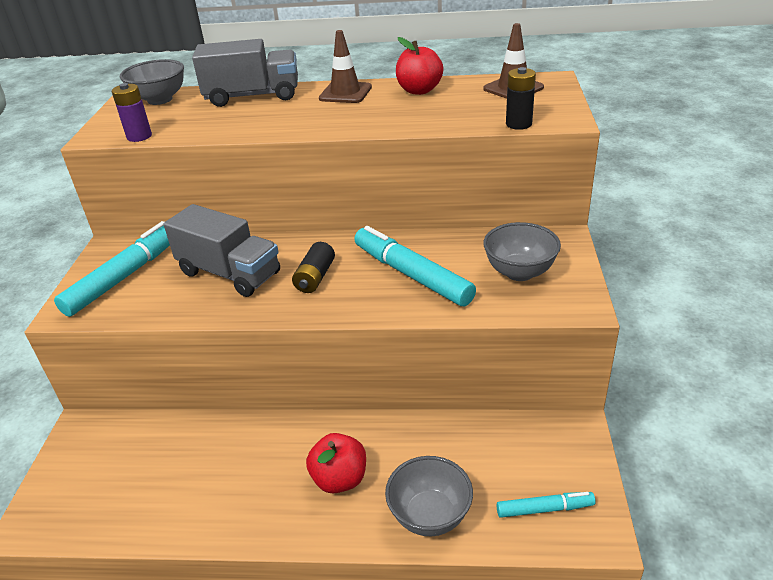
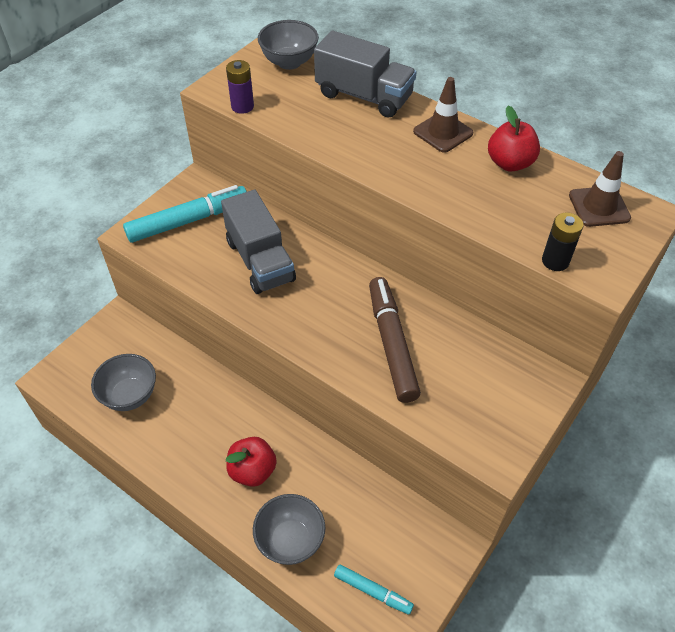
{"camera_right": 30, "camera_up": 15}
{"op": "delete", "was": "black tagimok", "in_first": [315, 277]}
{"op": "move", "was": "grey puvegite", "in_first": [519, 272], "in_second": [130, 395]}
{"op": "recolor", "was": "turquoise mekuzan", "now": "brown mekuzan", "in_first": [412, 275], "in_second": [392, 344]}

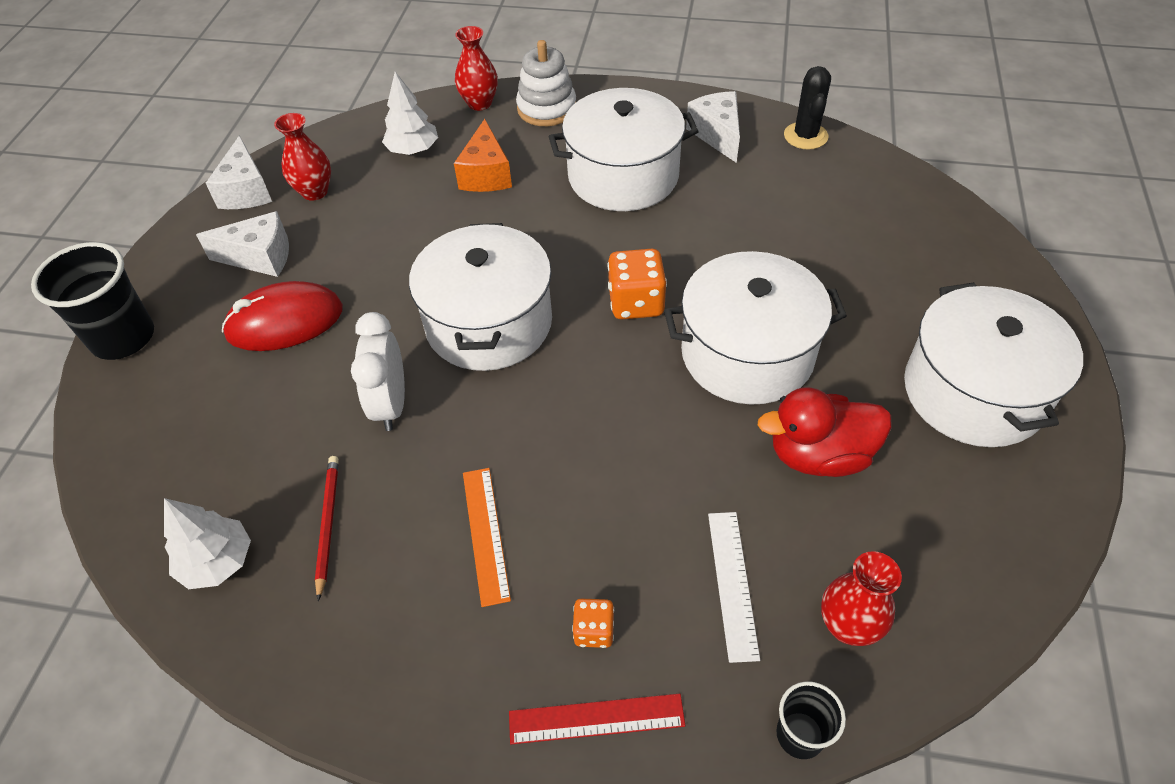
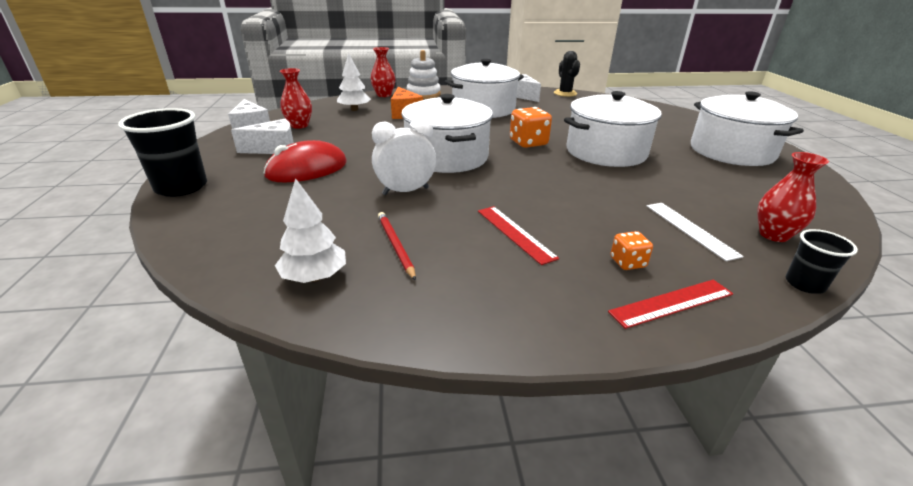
{"camera_right": -20, "camera_up": -20}
{"op": "delete", "was": "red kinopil", "in_first": [819, 455]}
{"op": "recolor", "was": "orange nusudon", "now": "red nusudon", "in_first": [486, 534], "in_second": [515, 233]}
{"op": "rotate", "was": "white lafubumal", "in_first": [391, 404], "in_second": [405, 191], "clockwise": 90}

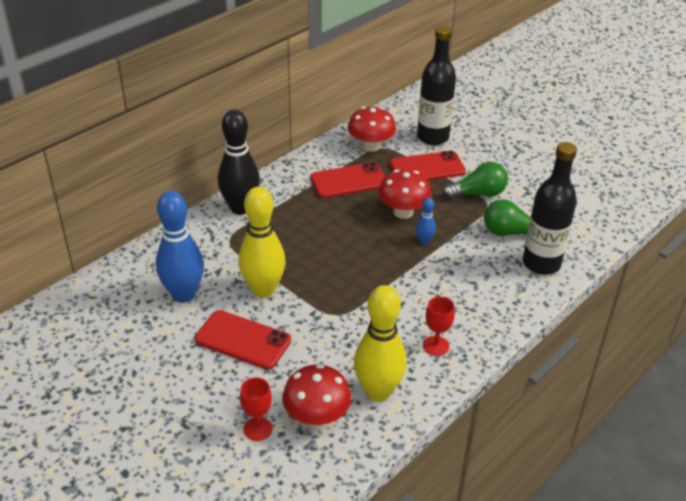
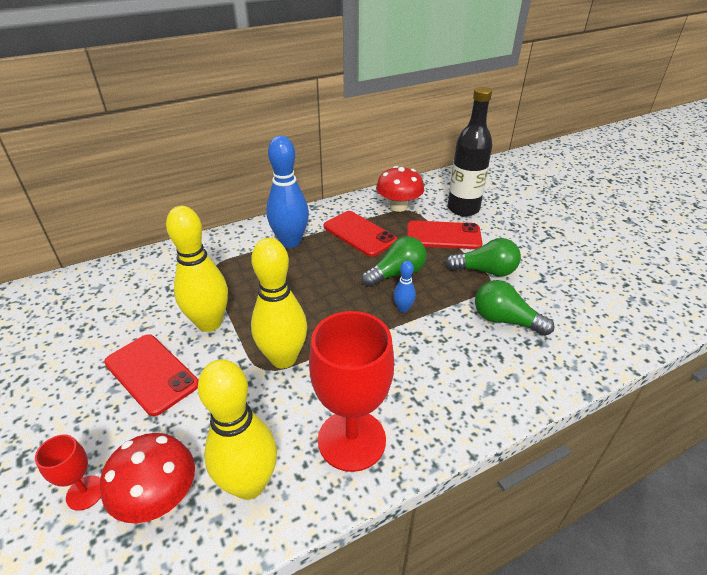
{"camera_right": 20, "camera_up": 0}
{"op": "delete", "was": "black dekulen", "in_first": [240, 208]}
{"op": "delete", "was": "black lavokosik", "in_first": [541, 264]}
{"op": "insert", "now": "yellow dekulen", "in_second": [283, 358]}
{"op": "move", "was": "blue dekulen", "in_first": [183, 294], "in_second": [290, 242]}
{"op": "replace", "was": "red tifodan", "now": "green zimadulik", "in_first": [403, 212], "in_second": [396, 274]}
{"op": "rotate", "was": "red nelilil", "in_first": [349, 181], "in_second": [359, 234], "clockwise": 45}
{"op": "resize", "was": "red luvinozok", "in_first": [436, 346], "in_second": [351, 440], "ratio": 2.08}

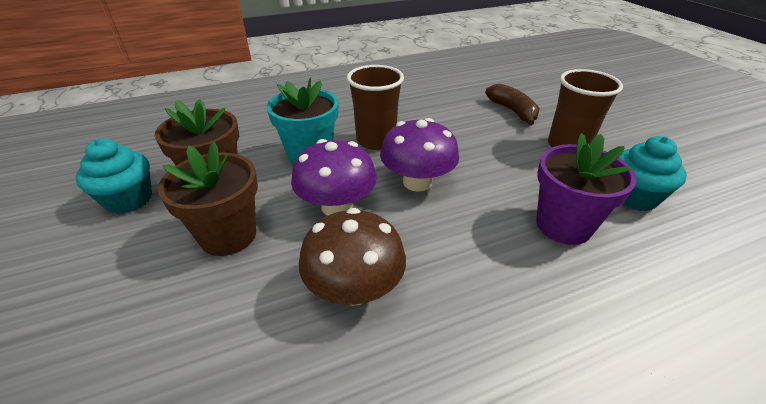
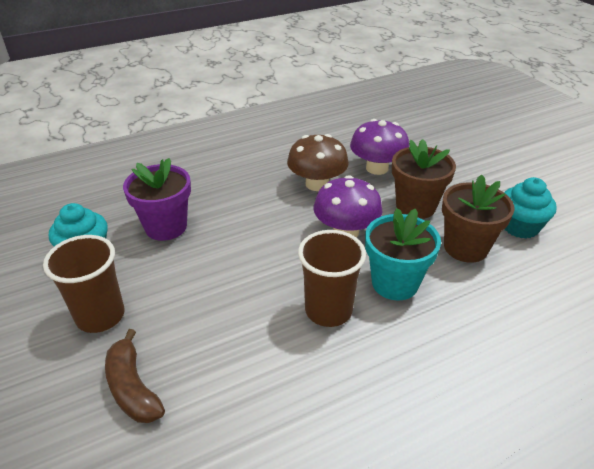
{"camera_right": 175, "camera_up": 0}
{"op": "move", "was": "purple tifodan", "in_first": [417, 182], "in_second": [377, 168]}

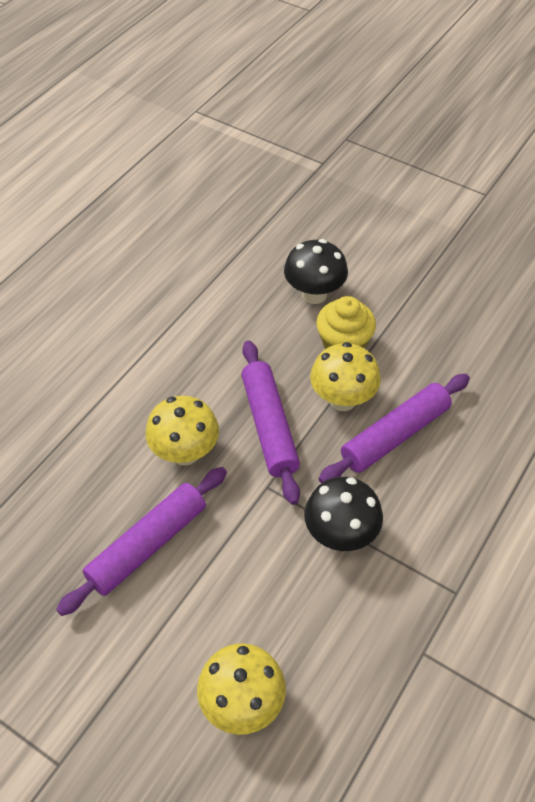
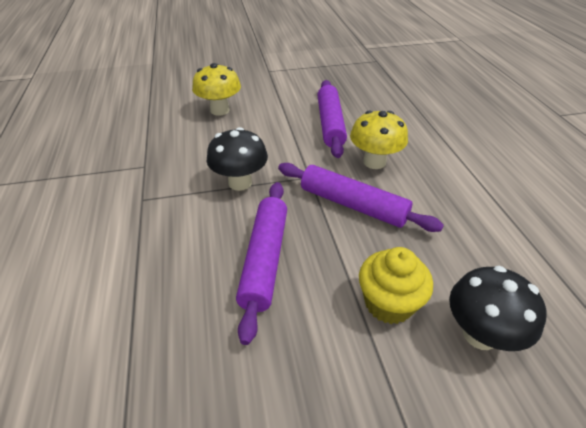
{"camera_right": 135, "camera_up": -10}
{"op": "delete", "was": "yellow tifodan", "in_first": [342, 399]}

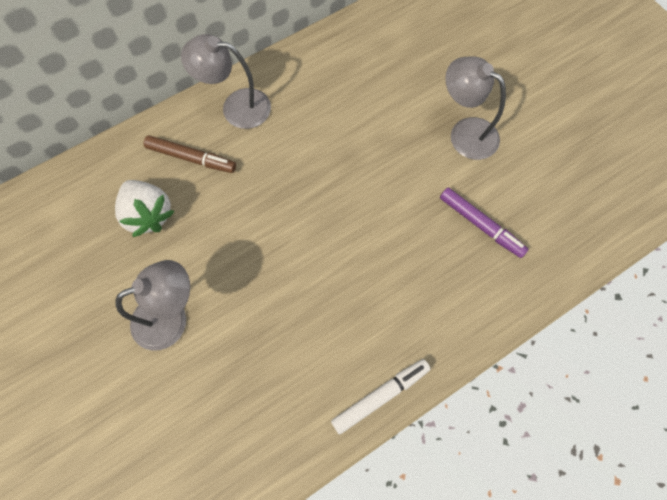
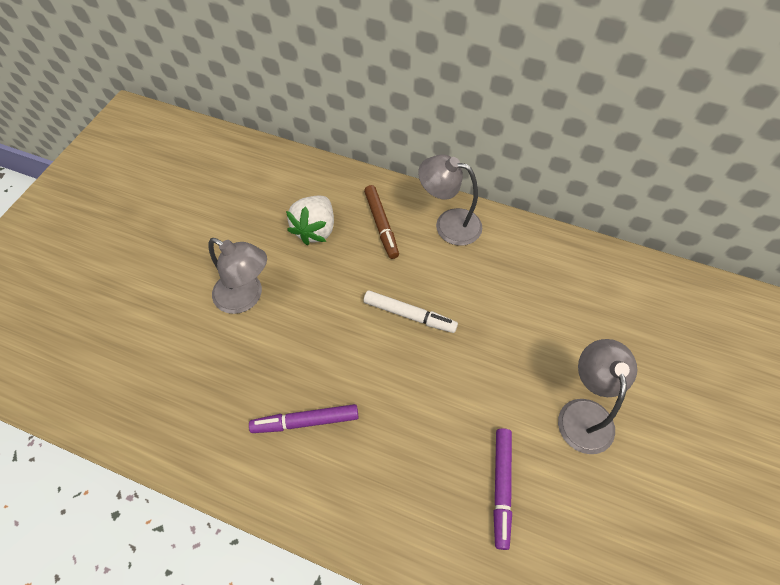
{"camera_right": 55, "camera_up": -10}
{"op": "insert", "now": "purple mekuzan", "in_second": [305, 421]}
{"op": "move", "was": "white mekuzan", "in_first": [380, 396], "in_second": [409, 315]}
{"op": "rotate", "was": "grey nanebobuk", "in_first": [236, 107], "in_second": [448, 224], "clockwise": -45}

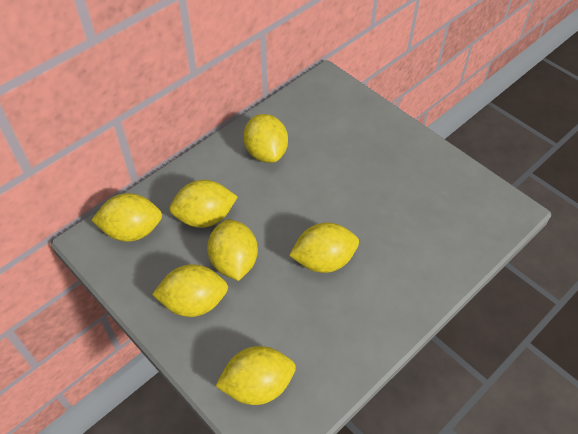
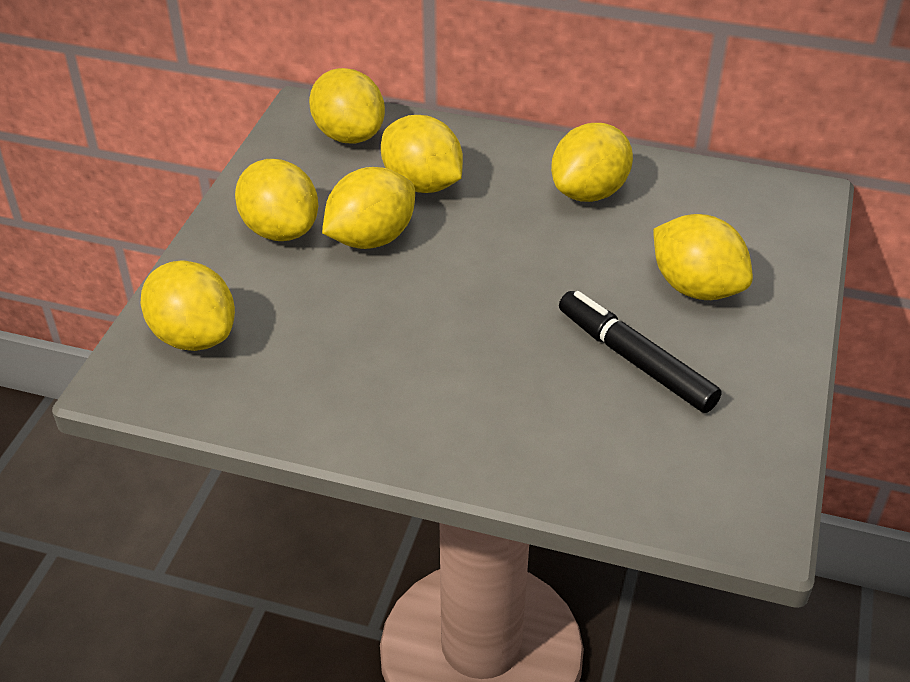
{"camera_right": 60, "camera_up": -10}
{"op": "insert", "now": "black mekuzan", "in_second": [635, 360]}
{"op": "move", "was": "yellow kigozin", "in_first": [324, 260], "in_second": [696, 287]}

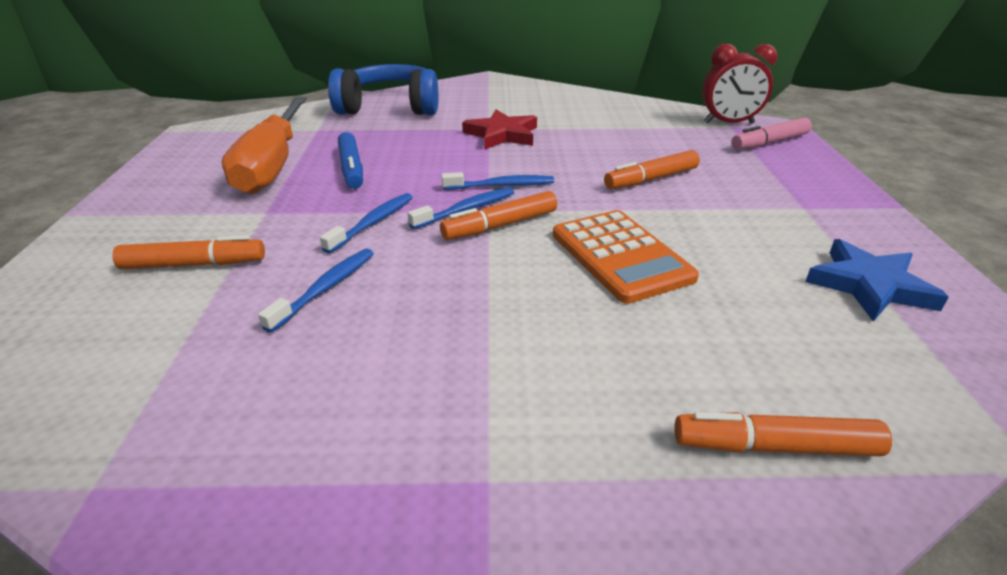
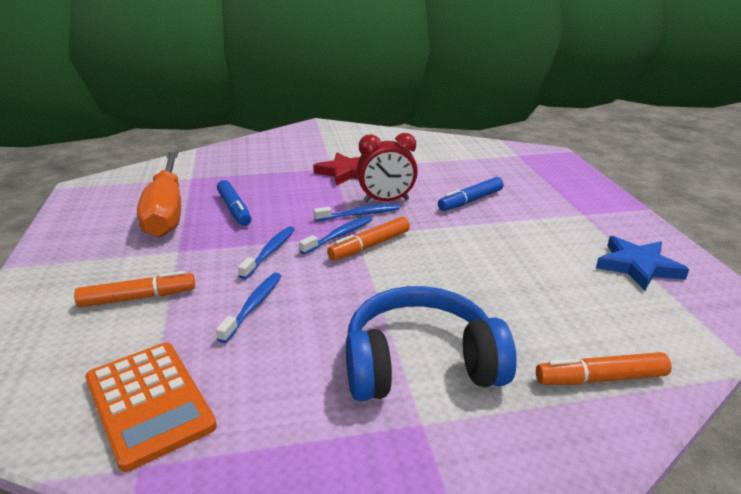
{"camera_right": -10, "camera_up": -5}
{"op": "delete", "was": "pink mekuzan", "in_first": [769, 142]}
{"op": "move", "was": "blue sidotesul", "in_first": [390, 107], "in_second": [420, 363]}
{"op": "move", "was": "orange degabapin", "in_first": [620, 256], "in_second": [149, 403]}
{"op": "move", "was": "red lafubumal", "in_first": [729, 123], "in_second": [386, 201]}
{"op": "recolor", "was": "orange mekuzan", "now": "blue mekuzan", "in_first": [651, 179], "in_second": [470, 201]}

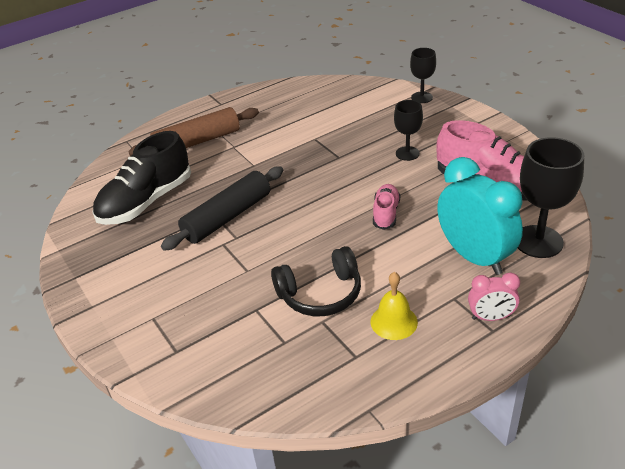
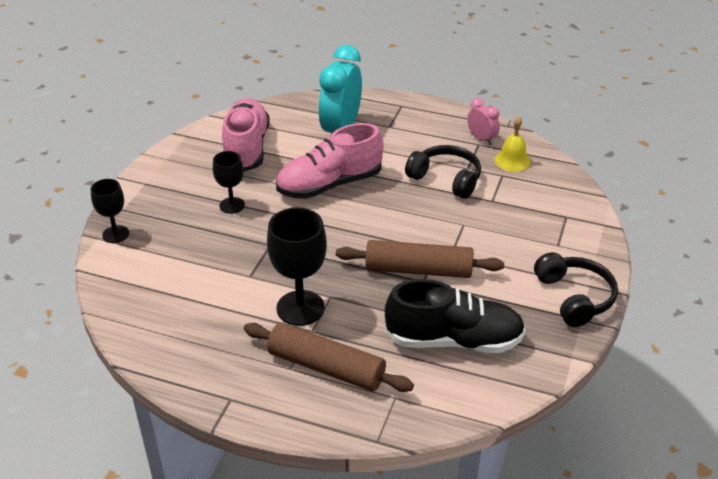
{"camera_right": -130, "camera_up": 0}
{"op": "insert", "now": "black sidotesul", "in_second": [574, 297]}
{"op": "move", "was": "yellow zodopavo", "in_first": [394, 322], "in_second": [512, 160]}
{"op": "move", "was": "pink lafubumal", "in_first": [491, 317], "in_second": [481, 139]}
{"op": "move", "was": "black luvinozok", "in_first": [538, 241], "in_second": [300, 308]}
{"op": "recolor", "was": "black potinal", "now": "brown potinal", "in_first": [227, 217], "in_second": [418, 269]}
{"op": "resize", "was": "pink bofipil", "in_first": [386, 213], "in_second": [329, 185], "ratio": 1.93}

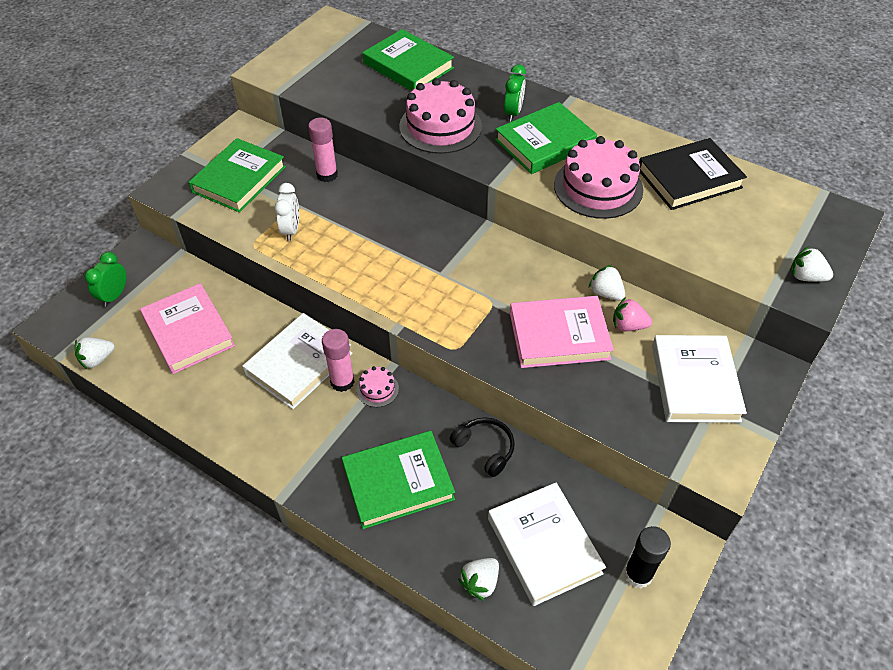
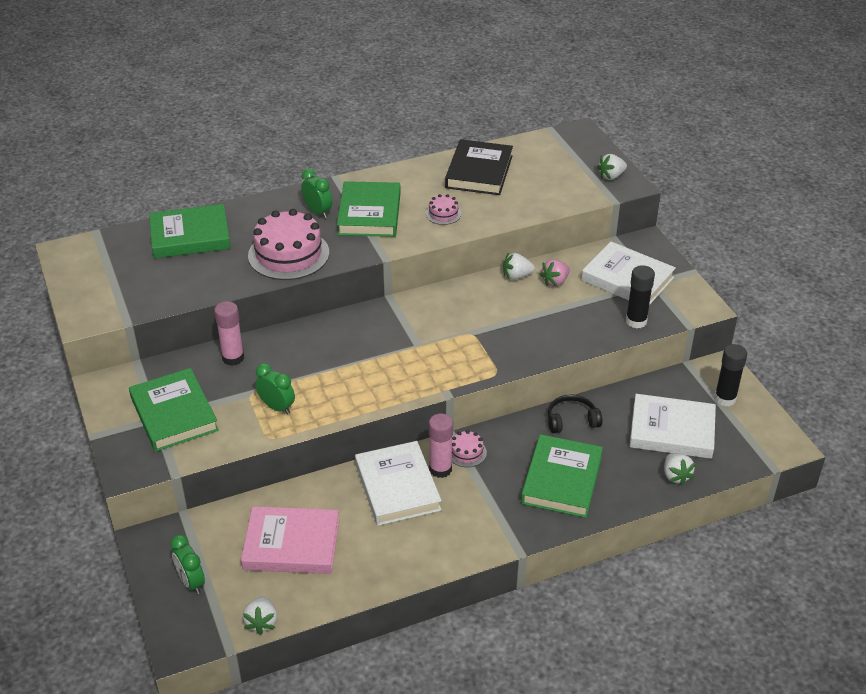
{"camera_right": -55, "camera_up": -10}
{"op": "delete", "was": "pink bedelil", "in_first": [559, 336]}
{"op": "insert", "now": "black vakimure", "in_second": [636, 321]}
{"op": "recolor", "was": "white lafubumal", "now": "green lafubumal", "in_first": [291, 230], "in_second": [277, 407]}
{"op": "resize", "was": "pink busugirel", "in_first": [598, 187], "in_second": [443, 214], "ratio": 0.46}

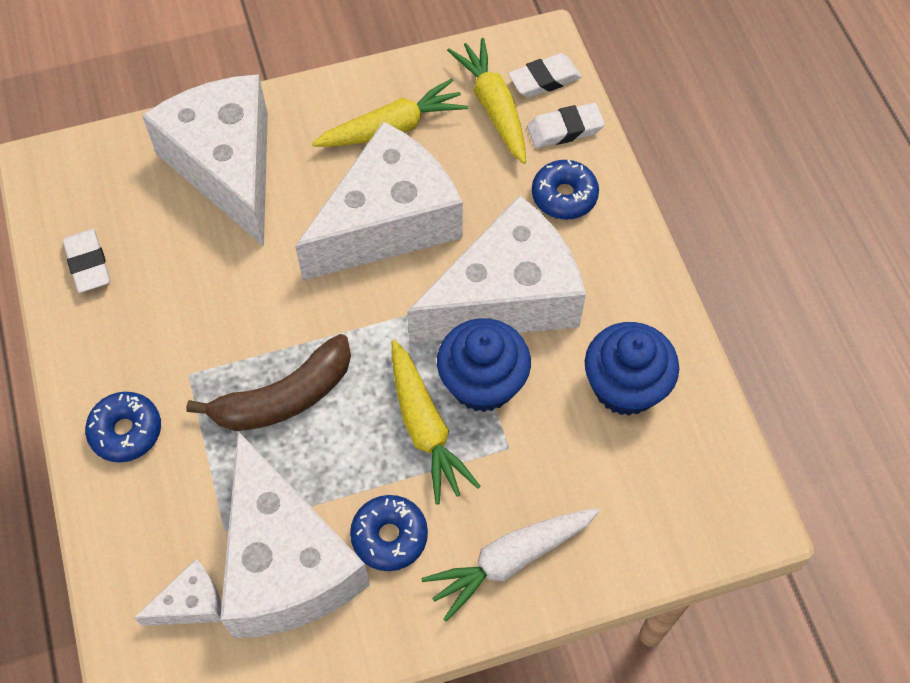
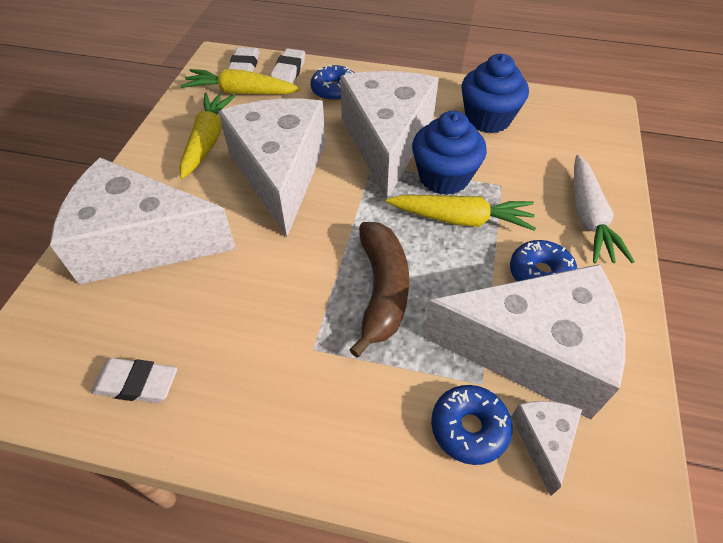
{"camera_right": -60, "camera_up": -10}
{"op": "move", "was": "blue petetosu", "in_first": [126, 431], "in_second": [469, 428]}

